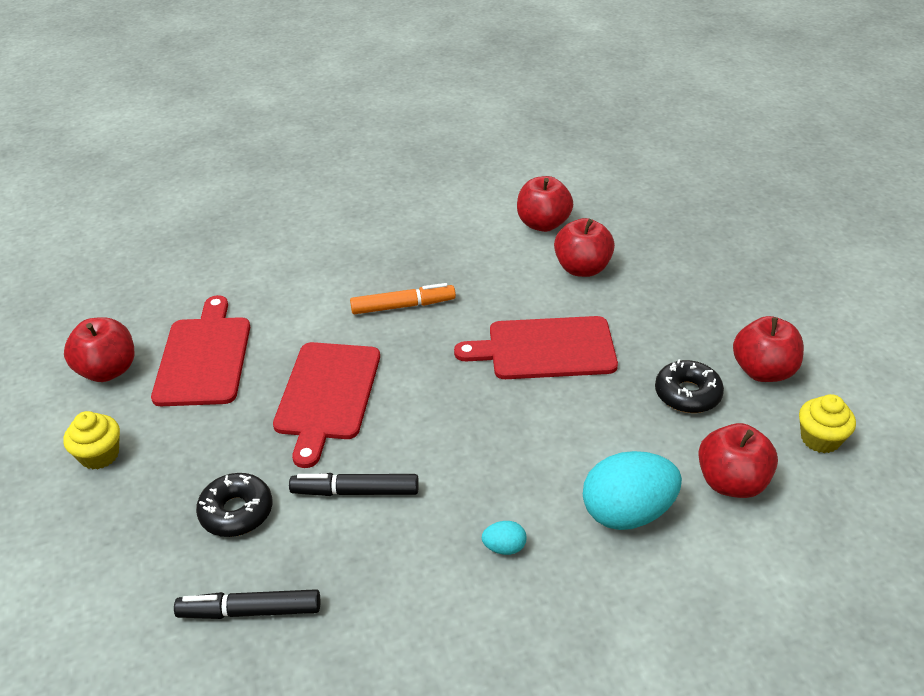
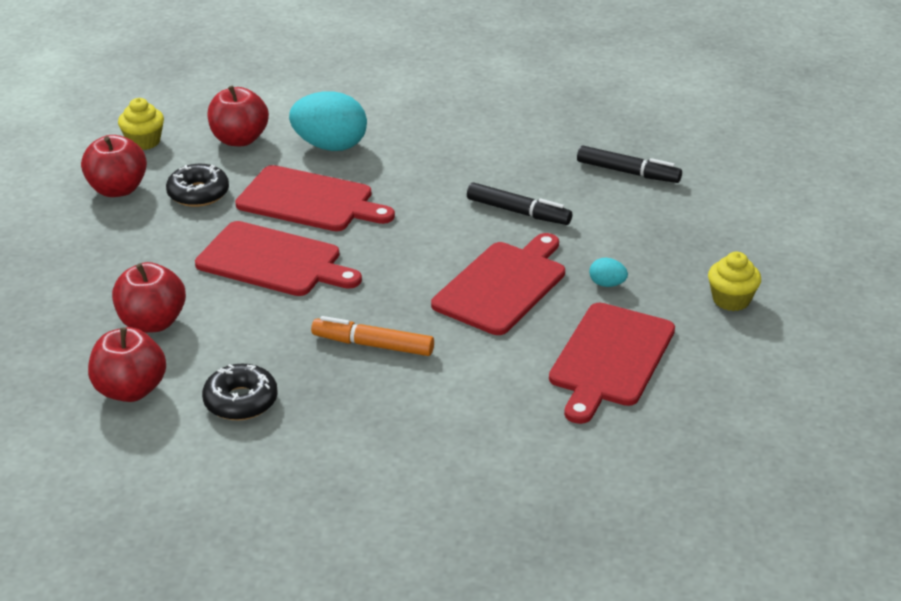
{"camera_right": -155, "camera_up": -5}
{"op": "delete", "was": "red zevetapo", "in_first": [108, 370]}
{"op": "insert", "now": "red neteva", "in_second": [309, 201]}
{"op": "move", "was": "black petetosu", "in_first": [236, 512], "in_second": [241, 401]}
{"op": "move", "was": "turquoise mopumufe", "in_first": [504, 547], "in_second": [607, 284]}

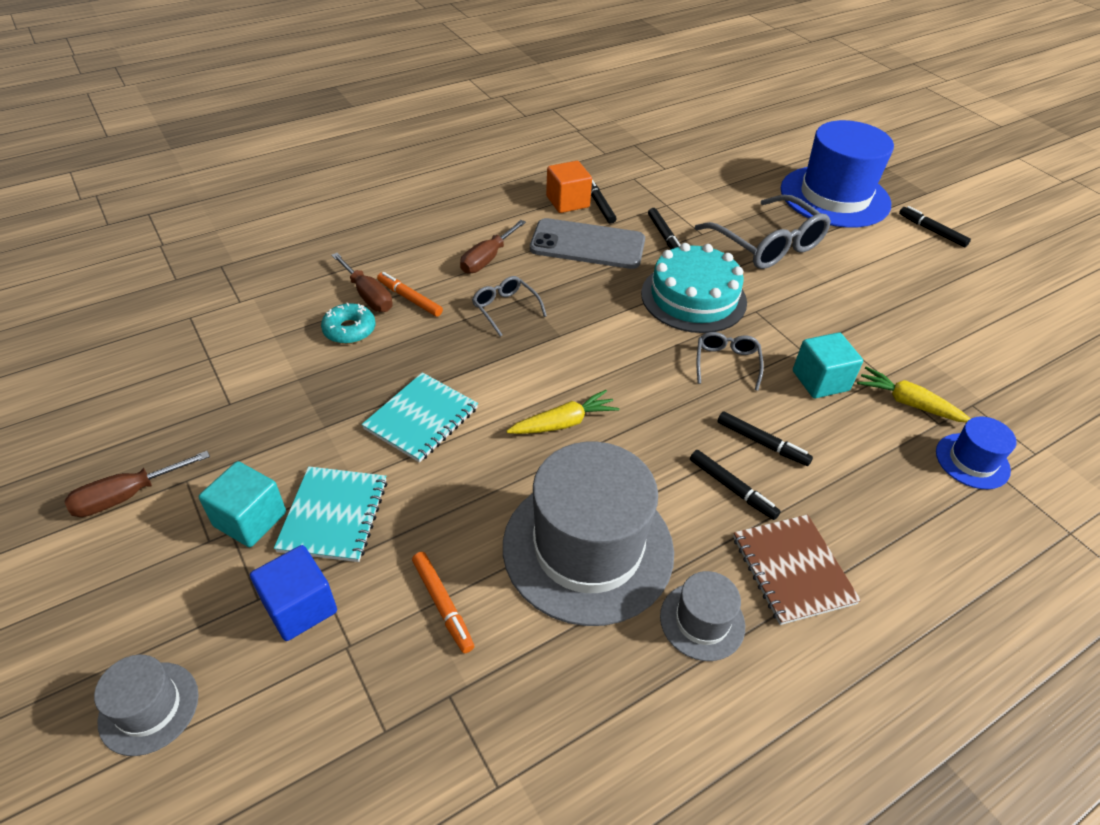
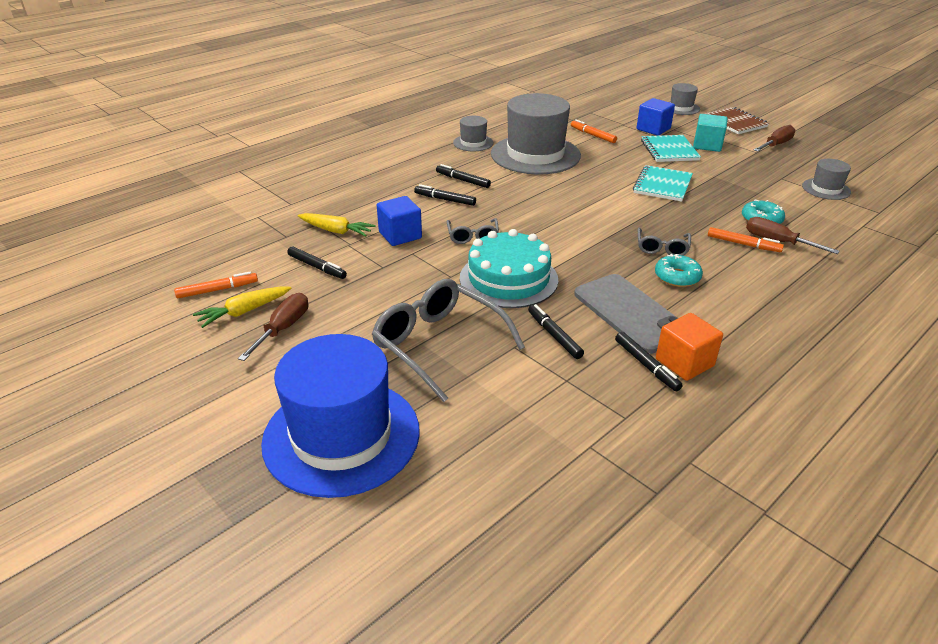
{"camera_right": 170, "camera_up": -10}
{"op": "delete", "was": "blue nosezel", "in_first": [972, 461]}
{"op": "insert", "now": "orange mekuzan", "in_second": [217, 290]}
{"op": "insert", "now": "turquoise petetosu", "in_second": [677, 277]}
{"op": "insert", "now": "grey nosezel", "in_second": [826, 189]}
{"op": "move", "was": "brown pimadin", "in_first": [487, 259], "in_second": [283, 328]}
{"op": "move", "was": "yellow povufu", "in_first": [563, 423], "in_second": [244, 312]}
{"op": "move", "was": "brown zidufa", "in_first": [792, 570], "in_second": [734, 122]}
{"op": "move", "was": "black mekuzan", "in_first": [931, 231], "in_second": [317, 267]}
{"op": "recolor", "was": "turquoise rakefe", "now": "blue rakefe", "in_first": [820, 381], "in_second": [400, 235]}
{"op": "rotate", "was": "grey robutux", "in_first": [505, 309], "in_second": [662, 247], "clockwise": 60}
{"op": "rotate", "was": "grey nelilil", "in_first": [587, 244], "in_second": [630, 313], "clockwise": 60}

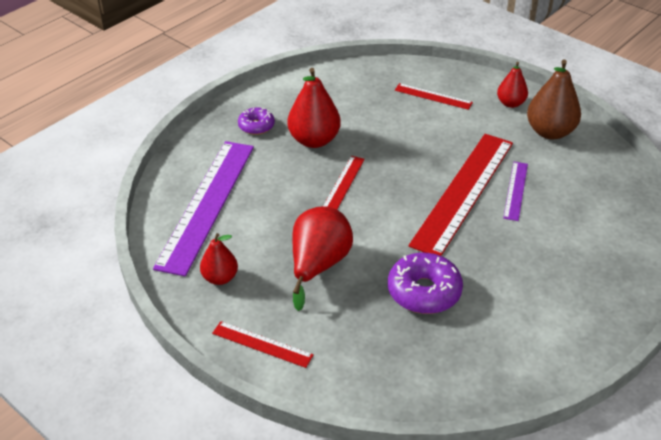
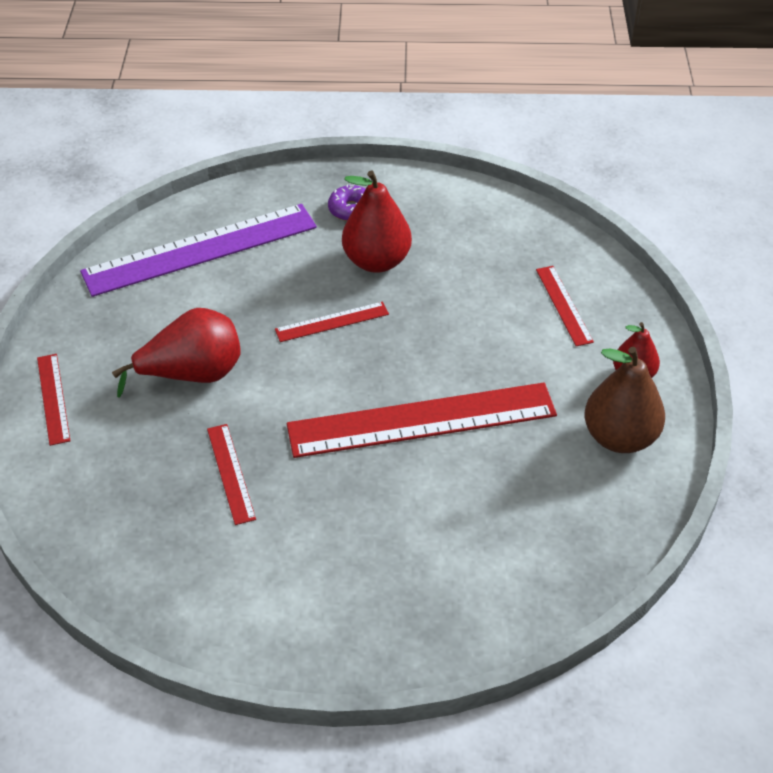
{"camera_right": 50, "camera_up": 5}
{"op": "delete", "was": "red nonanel", "in_first": [220, 278]}
{"op": "delete", "was": "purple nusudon", "in_first": [515, 190]}
{"op": "replace", "was": "purple petetosu", "now": "red nusudon", "in_first": [424, 291], "in_second": [231, 473]}

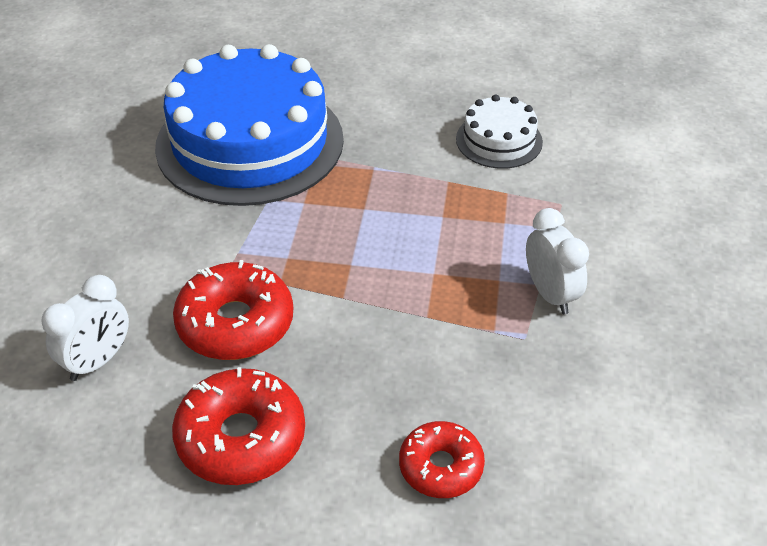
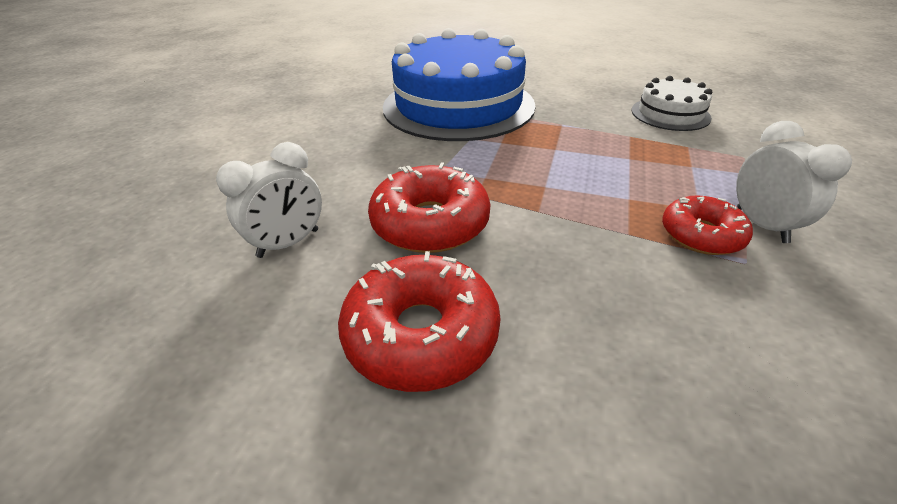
{"camera_right": 10, "camera_up": -5}
{"op": "move", "was": "red petetosu", "in_first": [441, 467], "in_second": [701, 235]}

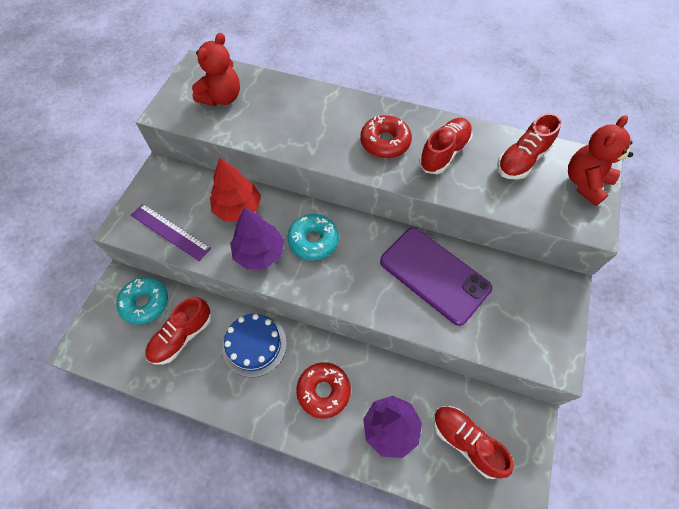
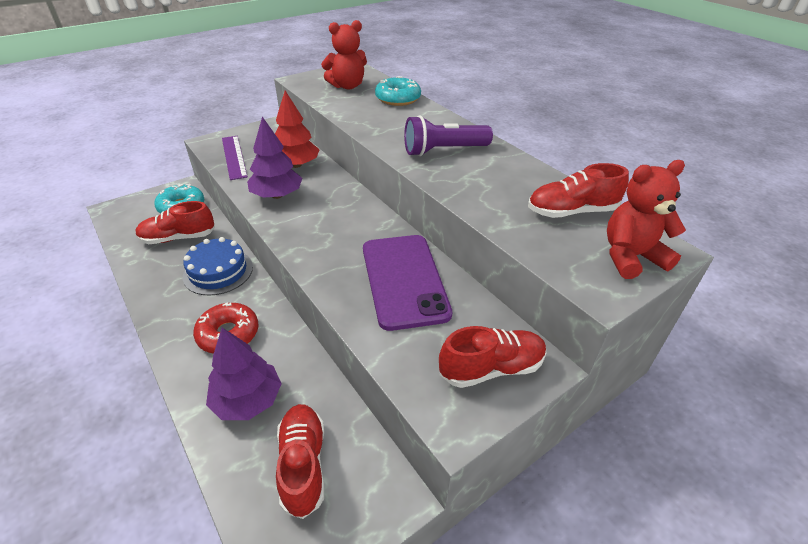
{"camera_right": 35, "camera_up": -20}
{"op": "move", "was": "turquoise petetosu", "in_first": [313, 241], "in_second": [398, 99]}
{"op": "move", "was": "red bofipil", "in_first": [444, 153], "in_second": [491, 368]}
{"op": "replace", "was": "red petetosu", "now": "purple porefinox", "in_first": [385, 142], "in_second": [443, 150]}

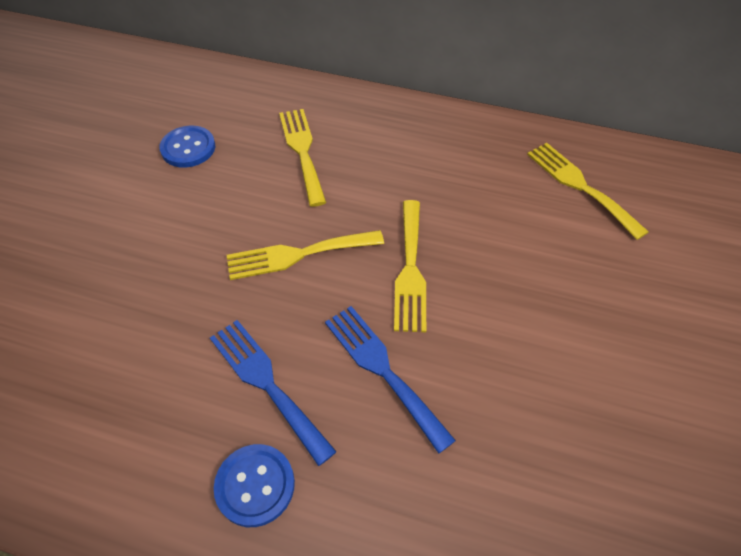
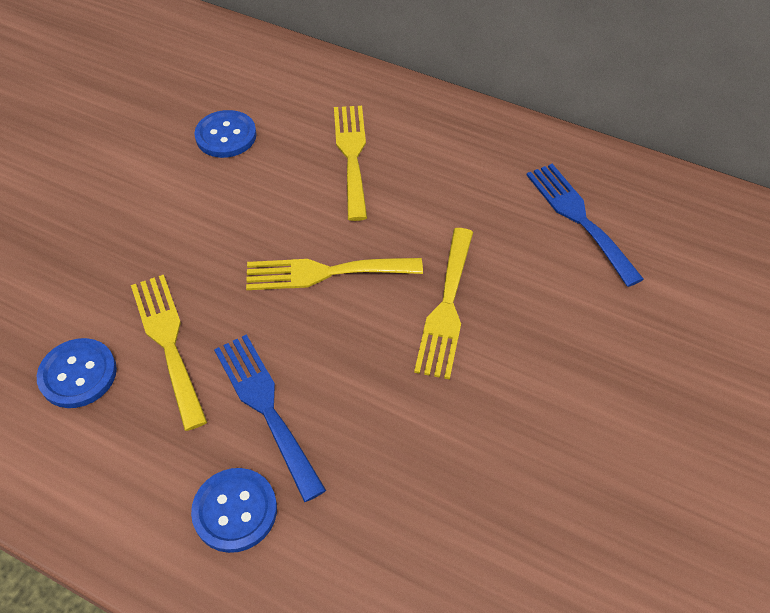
{"camera_right": 10, "camera_up": 0}
{"op": "insert", "now": "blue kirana", "in_second": [78, 374]}
{"op": "move", "was": "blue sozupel", "in_first": [382, 370], "in_second": [579, 218]}
{"op": "move", "was": "yellow sozupel", "in_first": [580, 186], "in_second": [168, 342]}

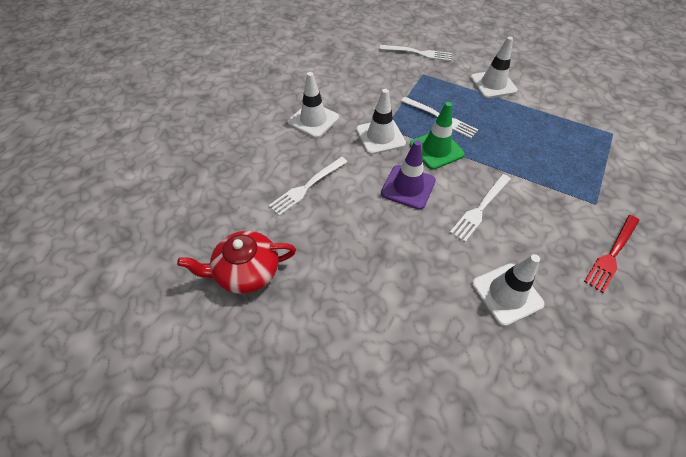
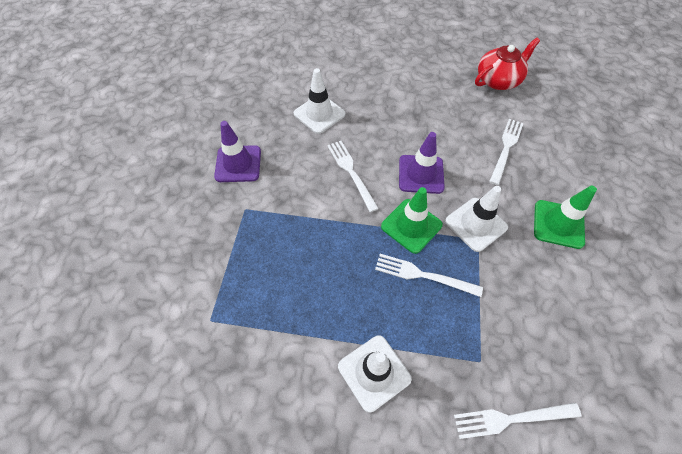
{"camera_right": 160, "camera_up": 5}
{"op": "replace", "was": "red sozupel", "now": "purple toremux", "in_first": [612, 254], "in_second": [238, 164]}
{"op": "recolor", "was": "white toremux", "now": "green toremux", "in_first": [313, 120], "in_second": [558, 224]}
{"op": "rotate", "was": "white sozupel", "in_first": [480, 208], "in_second": [351, 172], "clockwise": -45}

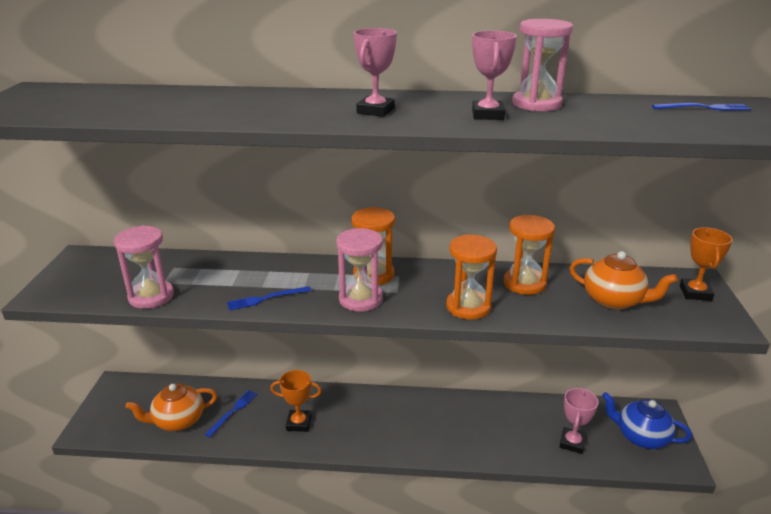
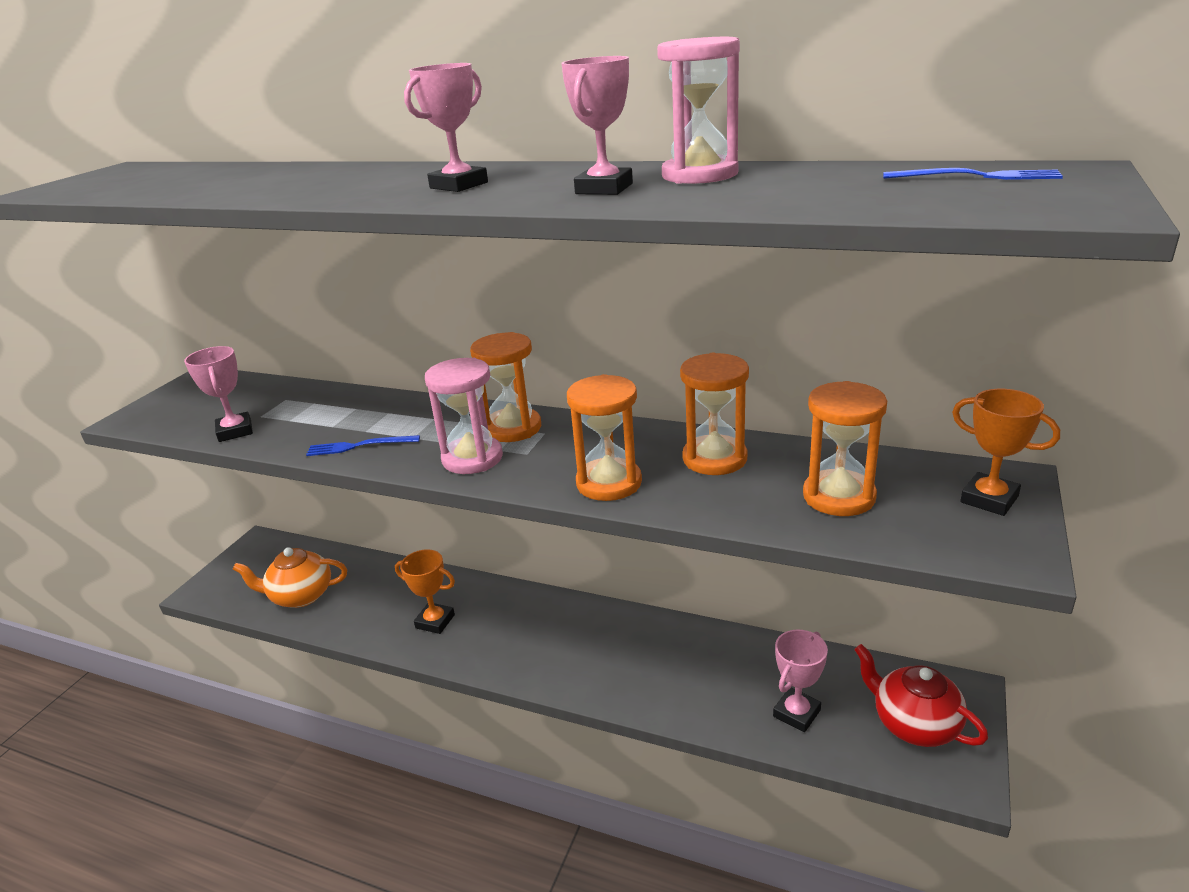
{"camera_right": 20, "camera_up": 0}
{"op": "delete", "was": "blue sozupel", "in_first": [233, 411]}
{"op": "replace", "was": "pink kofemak", "now": "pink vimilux", "in_first": [151, 296], "in_second": [235, 431]}
{"op": "replace", "was": "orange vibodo", "now": "orange kofemak", "in_first": [614, 300], "in_second": [839, 496]}
{"op": "recolor", "was": "blue vibodo", "now": "red vibodo", "in_first": [641, 437], "in_second": [914, 724]}
{"op": "rotate", "was": "orange vimilux", "in_first": [695, 293], "in_second": [989, 499], "clockwise": -75}

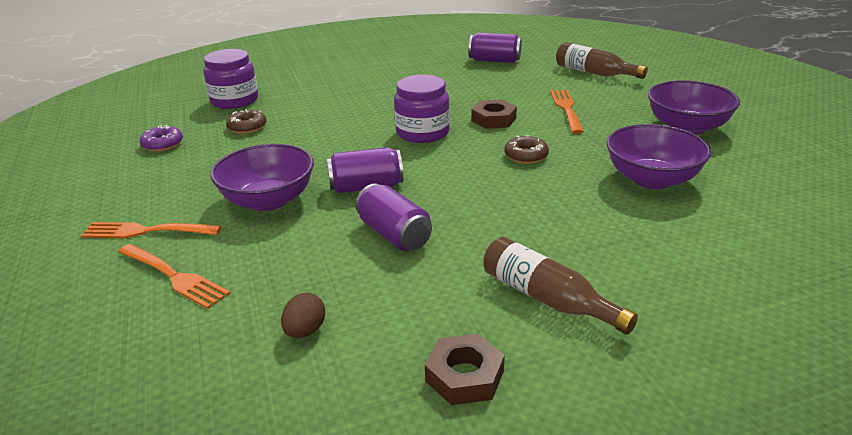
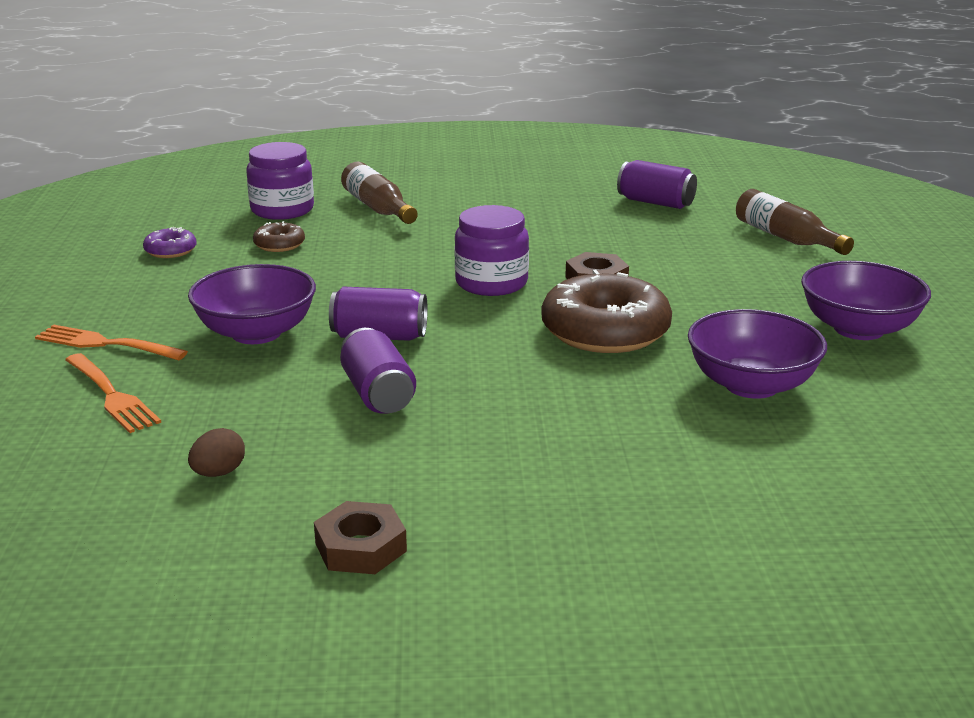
{"camera_right": 15, "camera_up": -5}
{"op": "delete", "was": "orange sozupel", "in_first": [567, 109]}
{"op": "move", "was": "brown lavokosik", "in_first": [547, 298], "in_second": [378, 208]}
{"op": "resize", "was": "brown petetosu", "in_first": [526, 156], "in_second": [605, 331], "ratio": 2.16}

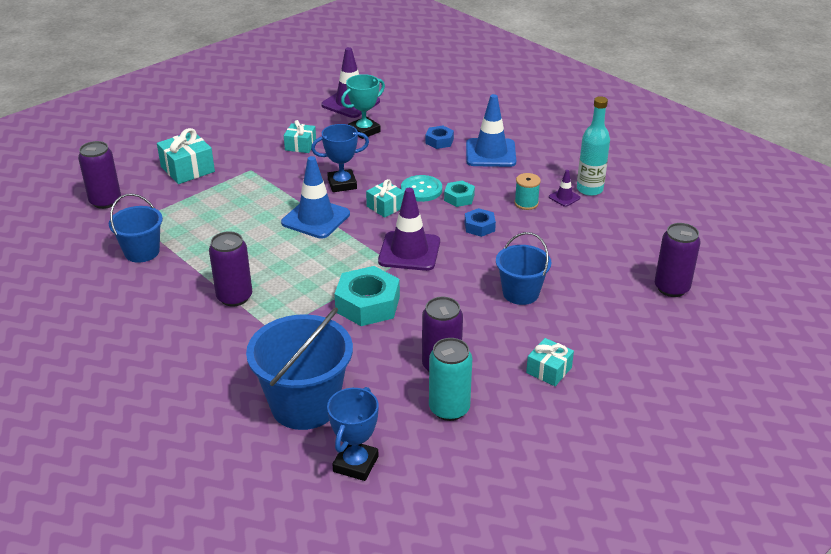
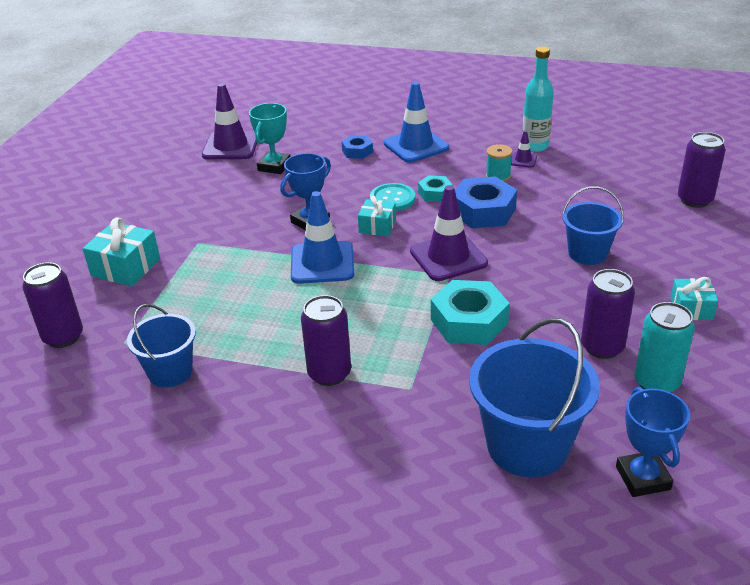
{"camera_right": -30, "camera_up": 0}
{"op": "delete", "was": "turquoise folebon", "in_first": [300, 145]}
{"op": "resize", "was": "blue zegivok", "in_first": [479, 227], "in_second": [483, 211], "ratio": 1.83}

